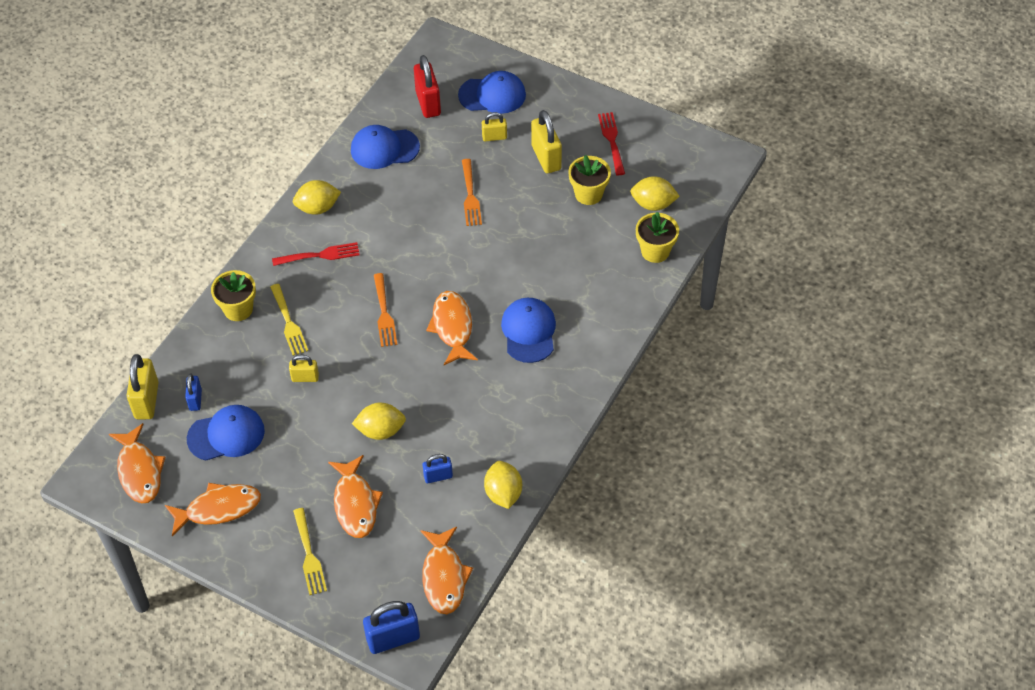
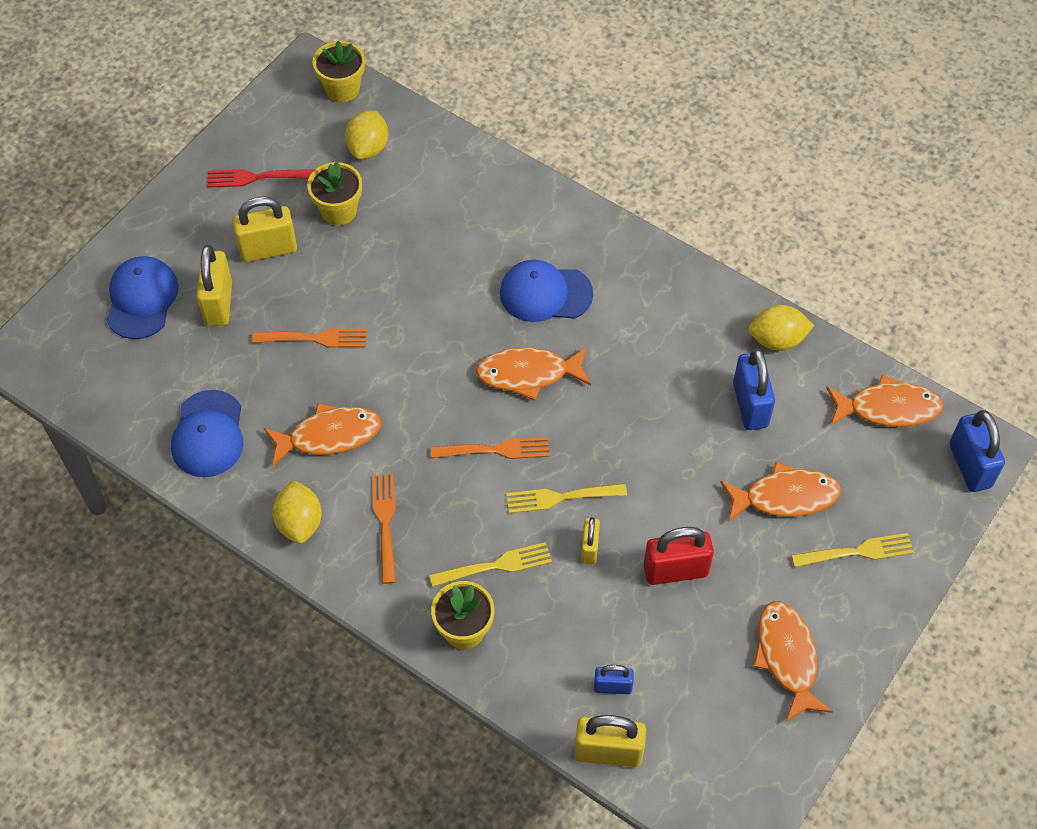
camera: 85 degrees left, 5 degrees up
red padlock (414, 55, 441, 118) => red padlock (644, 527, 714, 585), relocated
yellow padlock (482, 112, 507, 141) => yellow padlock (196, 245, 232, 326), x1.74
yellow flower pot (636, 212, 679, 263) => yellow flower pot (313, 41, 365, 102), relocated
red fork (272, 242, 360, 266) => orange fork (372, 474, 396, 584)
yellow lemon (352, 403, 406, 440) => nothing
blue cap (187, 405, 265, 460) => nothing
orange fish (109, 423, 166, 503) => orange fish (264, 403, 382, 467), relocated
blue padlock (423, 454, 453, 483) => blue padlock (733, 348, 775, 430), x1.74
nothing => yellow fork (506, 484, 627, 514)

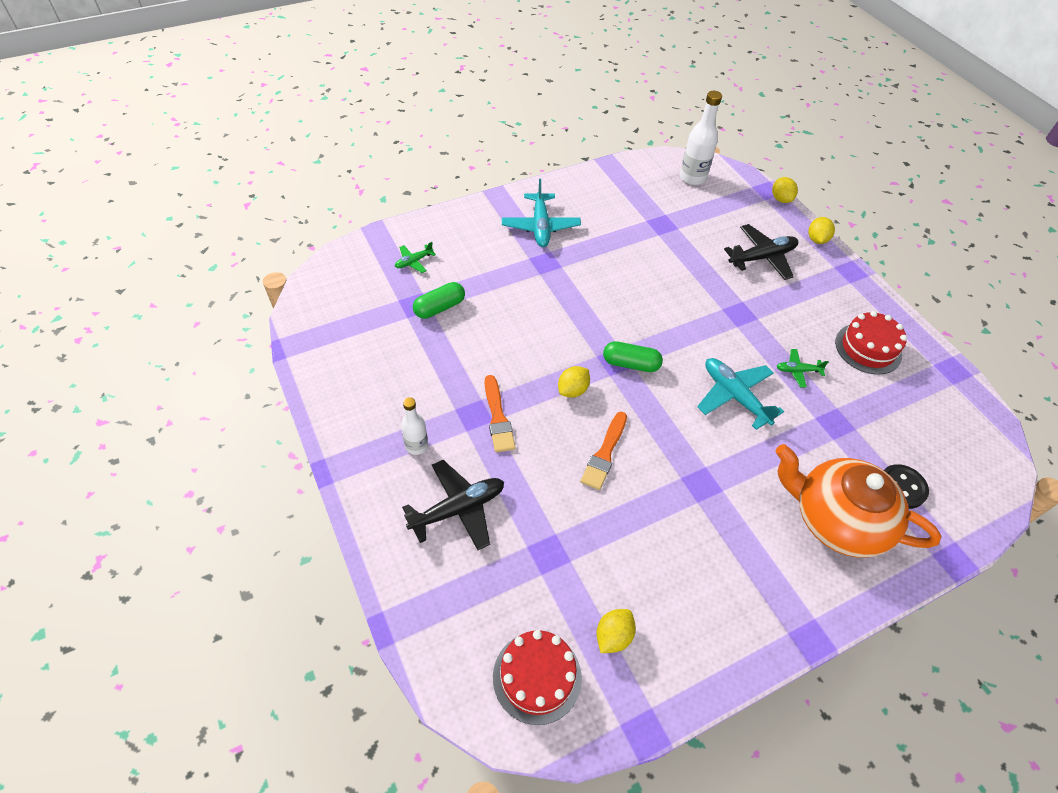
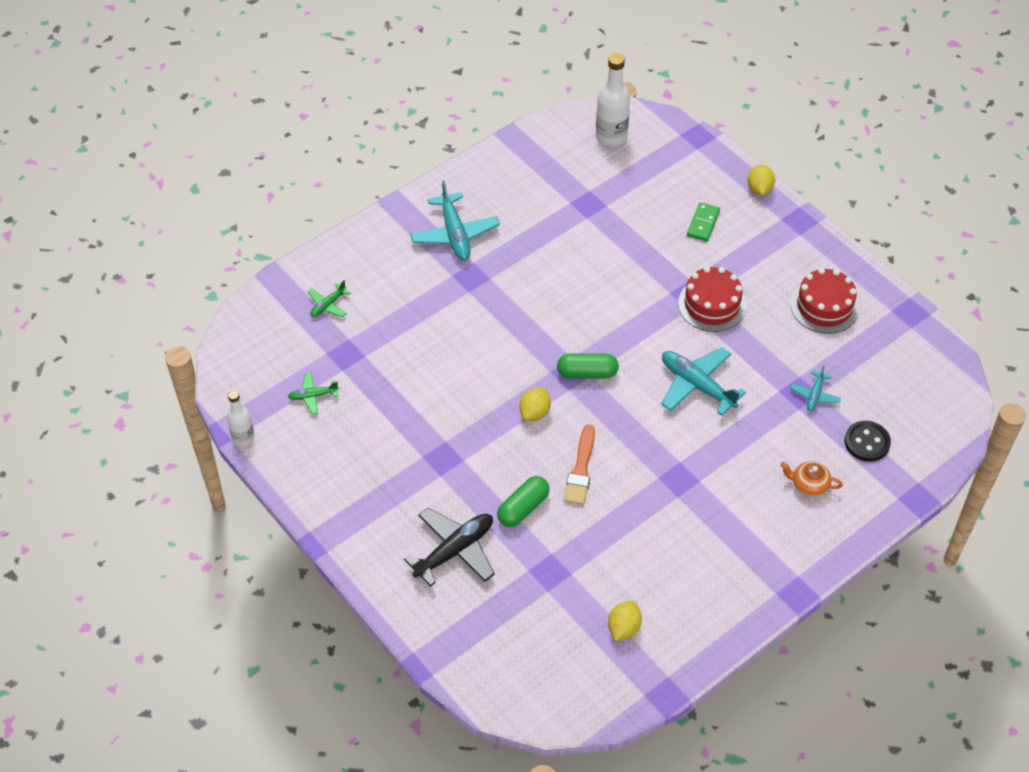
camera: 10 degrees left, 0 degrees up
yellow lemon (772, 177, 798, 203) => nothing
black plane (724, 224, 798, 280) => green domino (687, 202, 720, 242)
green capsule (413, 282, 465, 319) => green capsule (497, 476, 550, 527), relocated
green plane (776, 349, 829, 388) => green plane (288, 372, 339, 414), relocated
orange brush (485, 375, 515, 452) => nothing
white bottle (401, 397, 428, 455) => white bottle (227, 390, 255, 446), relocated
orange teapot (775, 444, 942, 558) => orange teapot (781, 461, 843, 497), x0.40
red cake (493, 630, 582, 725) => red cake (678, 266, 746, 332), relocated
nothing => turquoise plane (790, 365, 841, 411)

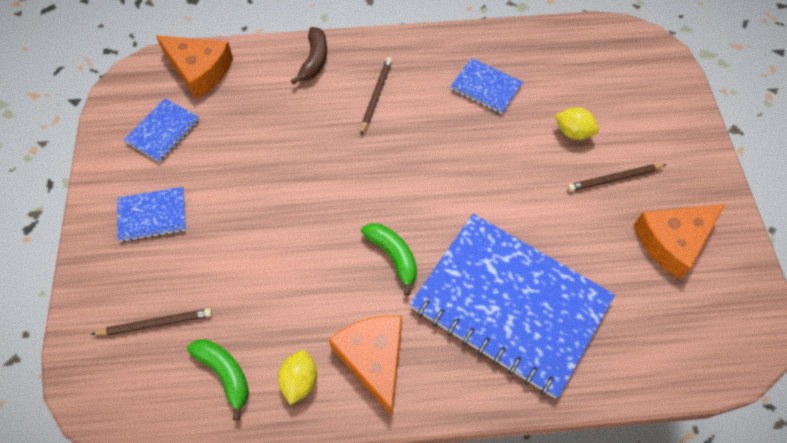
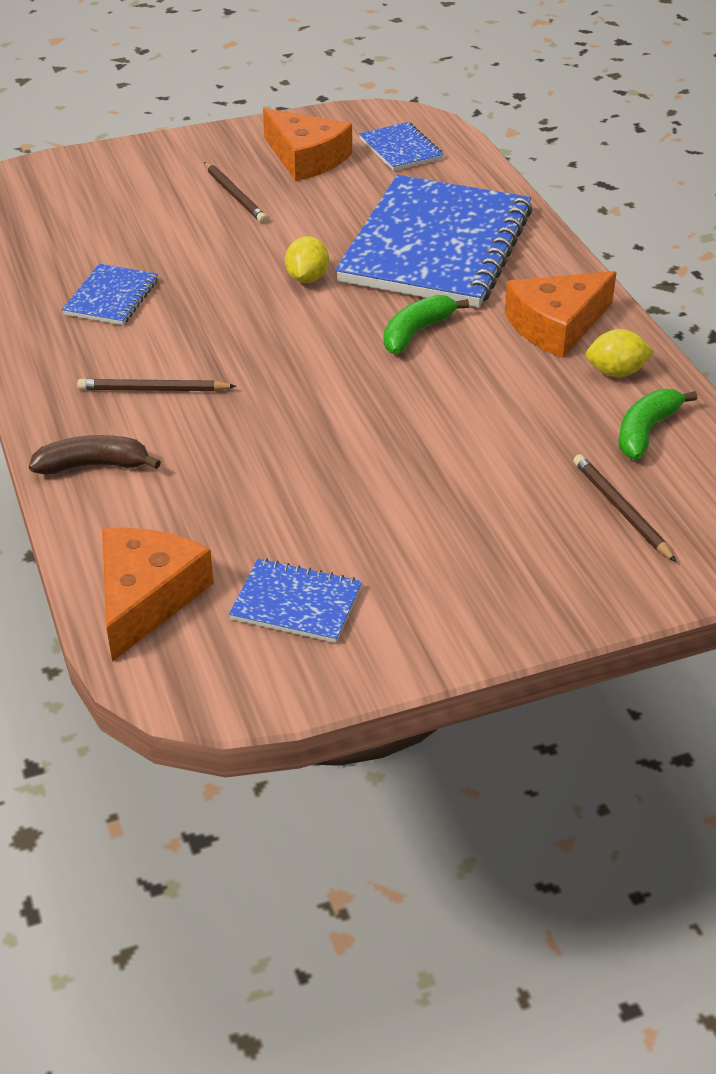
camera: 105 degrees left, 20 degrees down
yellow lemon (555, 107, 599, 140) => yellow lemon (285, 236, 329, 283), relocated
blue notebook (117, 187, 186, 242) => blue notebook (359, 122, 444, 171), relocated

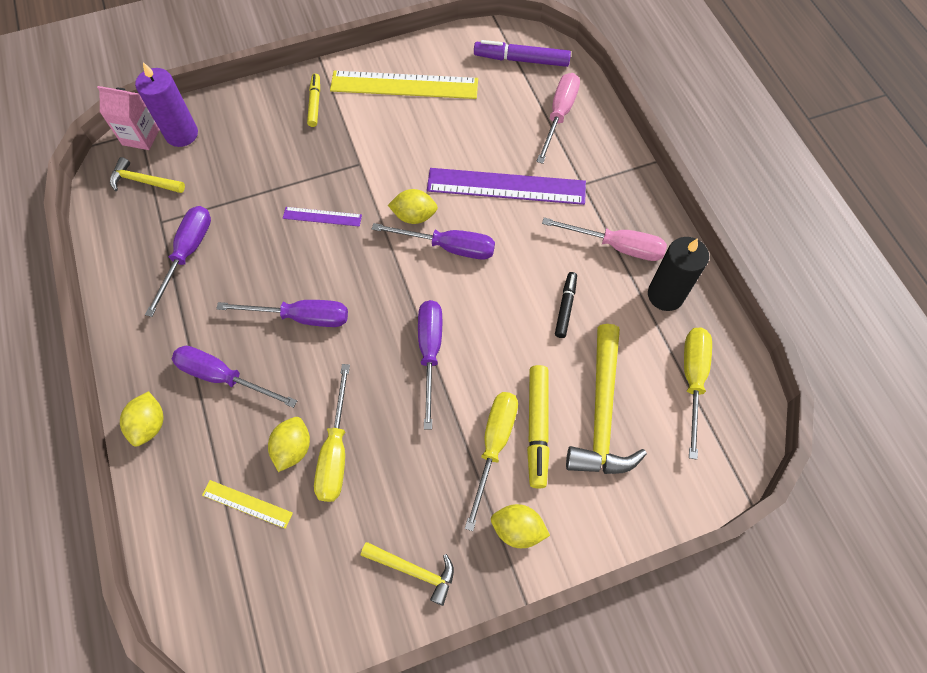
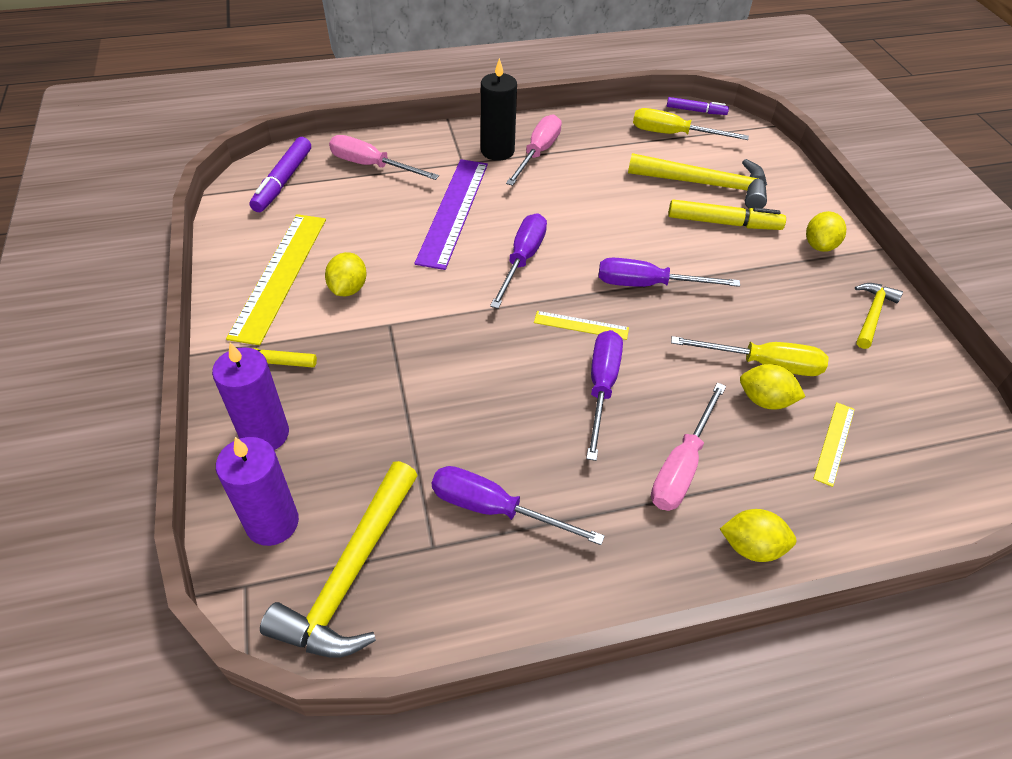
camera: 85 degrees left, 15 degrees down
pink carton (97, 86, 160, 150) => nothing
yellow hammer (110, 157, 185, 193) => yellow hammer (260, 461, 418, 658), x1.77
yellow lemon (388, 189, 438, 224) => yellow lemon (325, 252, 367, 296), relocated
purple ruler (283, 207, 362, 227) => nothing
black candle (648, 237, 709, 311) => black candle (481, 58, 517, 161), relocated
black marker (555, 272, 577, 338) => nothing
purple screwdriver (172, 346, 297, 408) => pink screwdriver (651, 382, 726, 511)
yellow screwdriver (465, 392, 518, 531) => nothing
nothing => purple marker (667, 97, 729, 115)
nothing => yellow ruler (534, 311, 629, 340)
nothing => purple candle (212, 342, 289, 450)

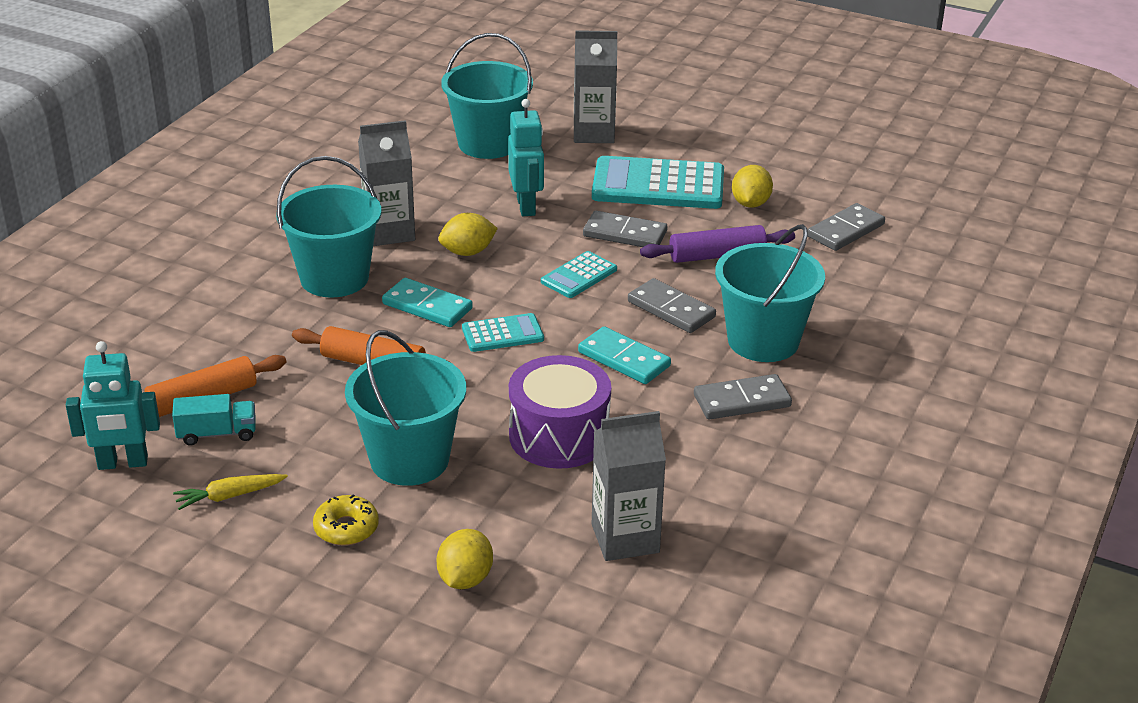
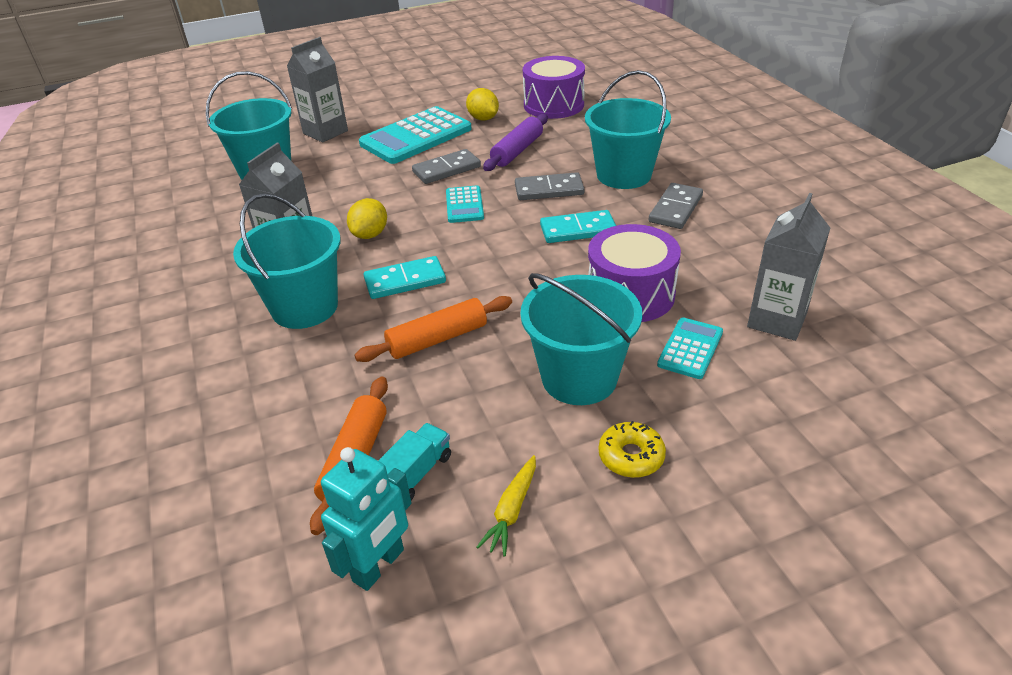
camera: 45 degrees left, 5 degrees up
turquoise robot (508, 99, 544, 216) => nothing
grey domino (808, 203, 885, 251) => purple drum (523, 56, 585, 119)
turquoise calculator (462, 313, 544, 352) => turquoise calculator (657, 317, 723, 379), relocated
yellow lemon (437, 529, 493, 589) => nothing

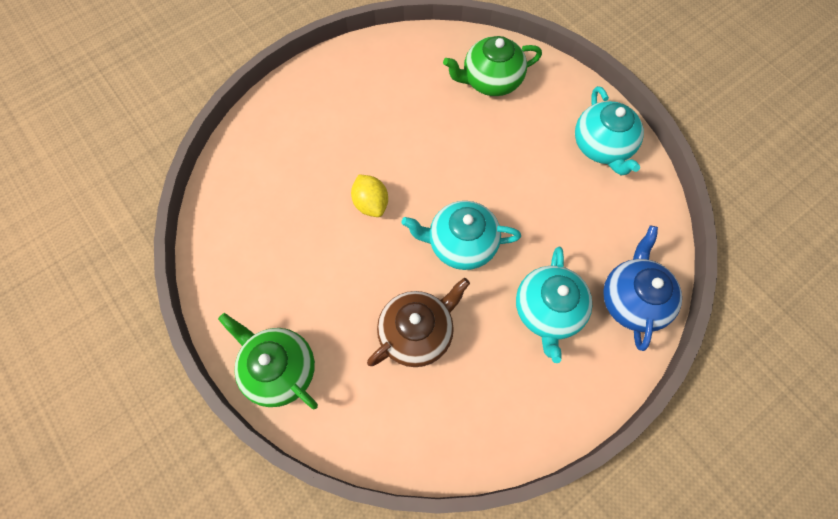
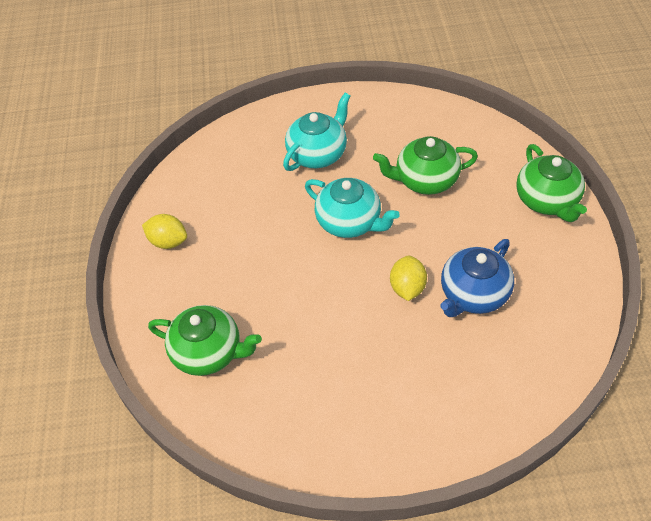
camera: 145 degrees left, 15 degrees down
turquoise teapot (575, 86, 644, 176) => yellow lemon (142, 214, 187, 249)
blue teapot (603, 226, 682, 351) => blue teapot (440, 239, 514, 317), relocated
brown teapot (367, 278, 470, 367) => green teapot (373, 136, 478, 195)

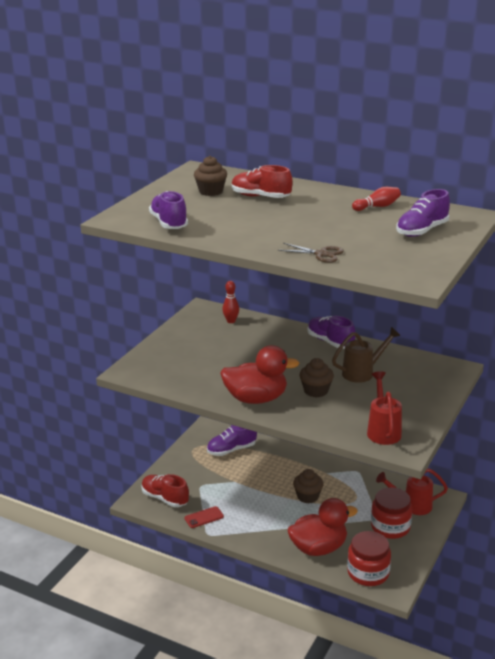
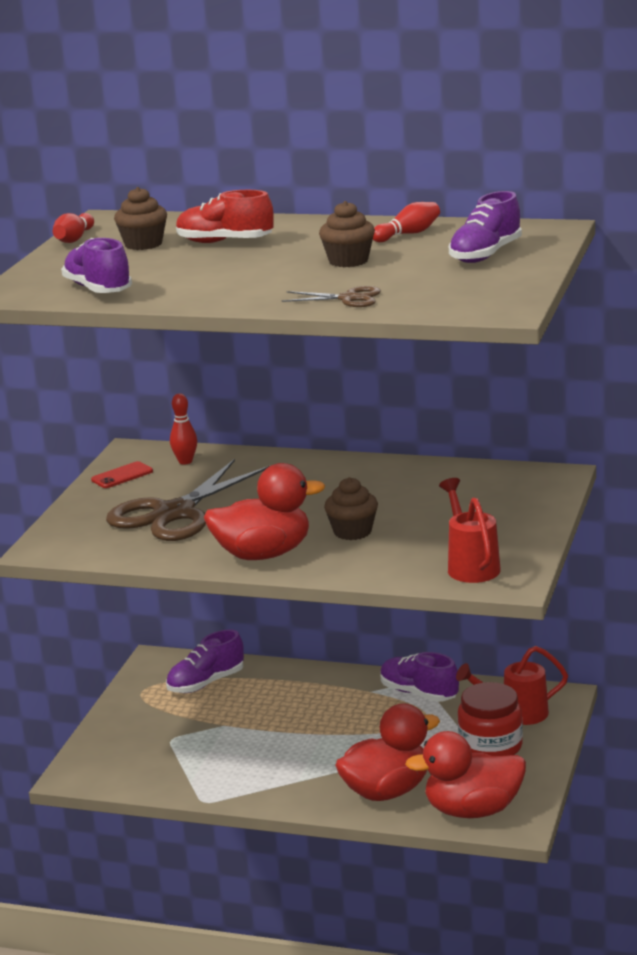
camera: 10 degrees left, 5 degrees down
purple shoe (308, 316, 356, 349) => purple shoe (380, 652, 459, 702), relocated
brown watering can (332, 327, 401, 383) => nothing
brown cupcake (293, 469, 323, 503) => brown cupcake (319, 201, 375, 267), relocated
red shoe (142, 474, 189, 507) => nothing
red phone (185, 506, 224, 528) => red phone (91, 461, 153, 488), relocated
red jar (347, 531, 391, 586) => red duck (405, 731, 526, 818)
nothing => red bowling pin (53, 213, 94, 243)
nothing => brown scissors (106, 459, 271, 541)

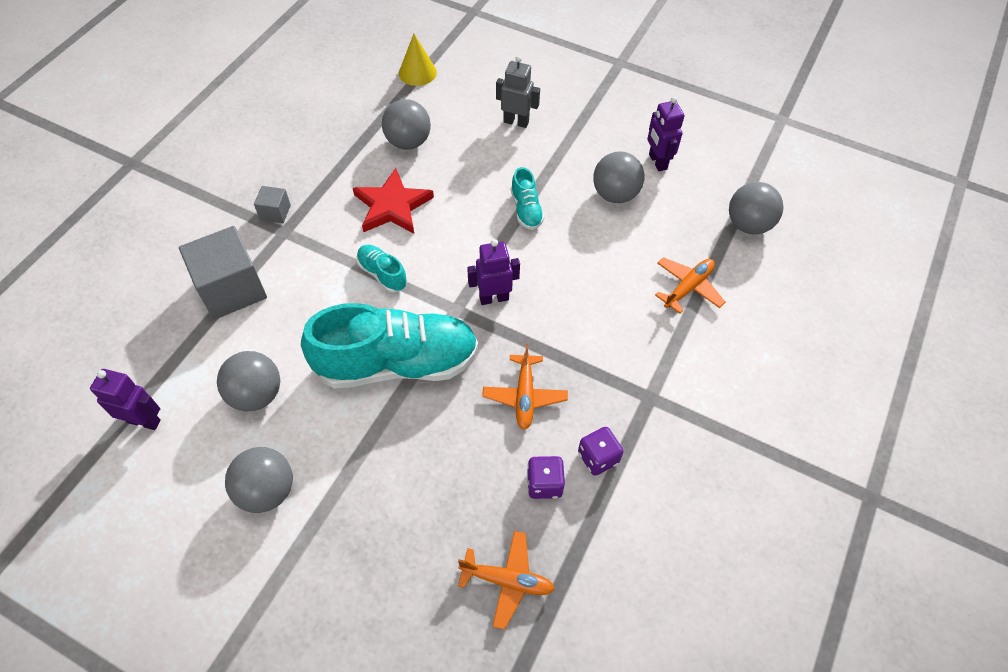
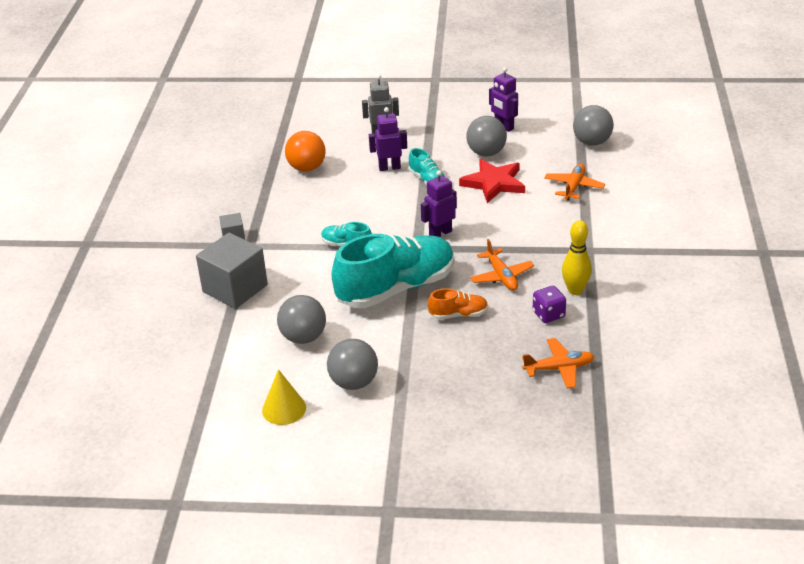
camera: 20 degrees left, 20 degrees down
yellow cone (399, 34, 437, 86) => yellow cone (262, 369, 306, 425), relocated
grey ball (382, 99, 431, 150) => orange ball (285, 131, 326, 172)
red star (353, 168, 434, 234) => red star (459, 159, 525, 203), relocated
purple robot (90, 369, 161, 430) => purple robot (369, 107, 407, 171), relocated
purple dice (578, 427, 623, 475) => yellow bowling pin (562, 220, 592, 295)
nothing => orange shoe (428, 288, 488, 319)

